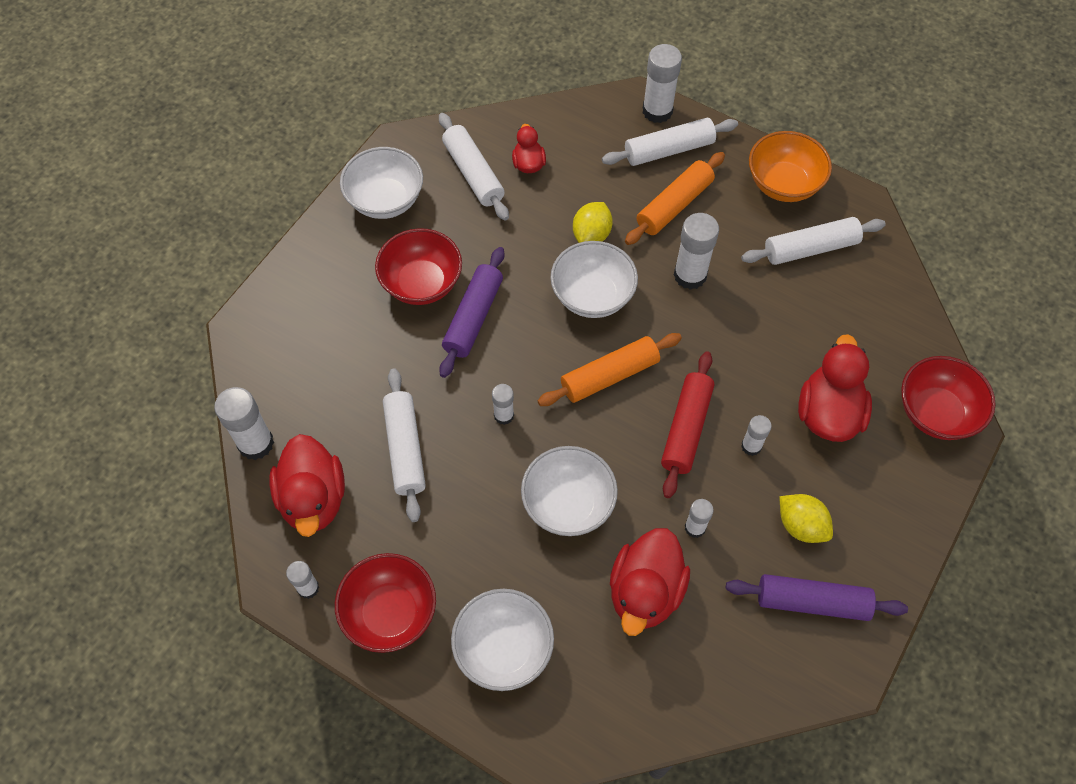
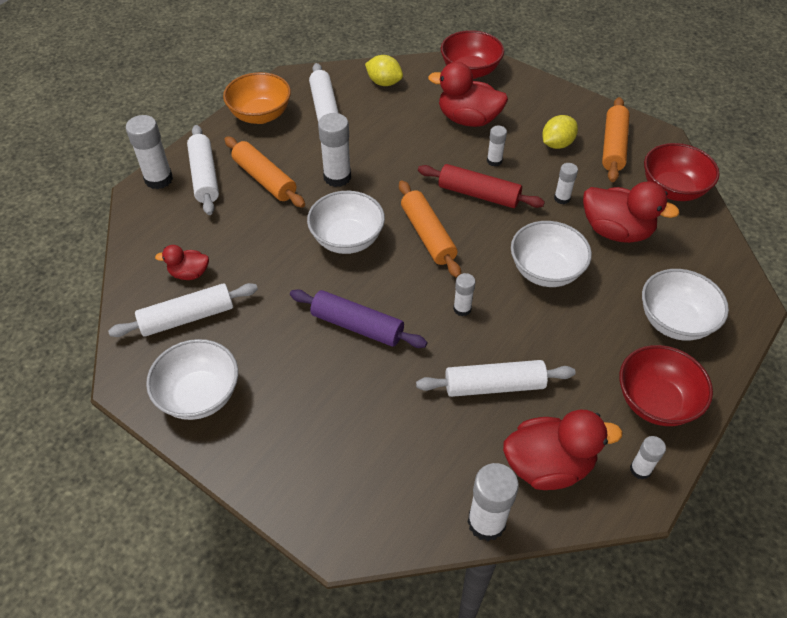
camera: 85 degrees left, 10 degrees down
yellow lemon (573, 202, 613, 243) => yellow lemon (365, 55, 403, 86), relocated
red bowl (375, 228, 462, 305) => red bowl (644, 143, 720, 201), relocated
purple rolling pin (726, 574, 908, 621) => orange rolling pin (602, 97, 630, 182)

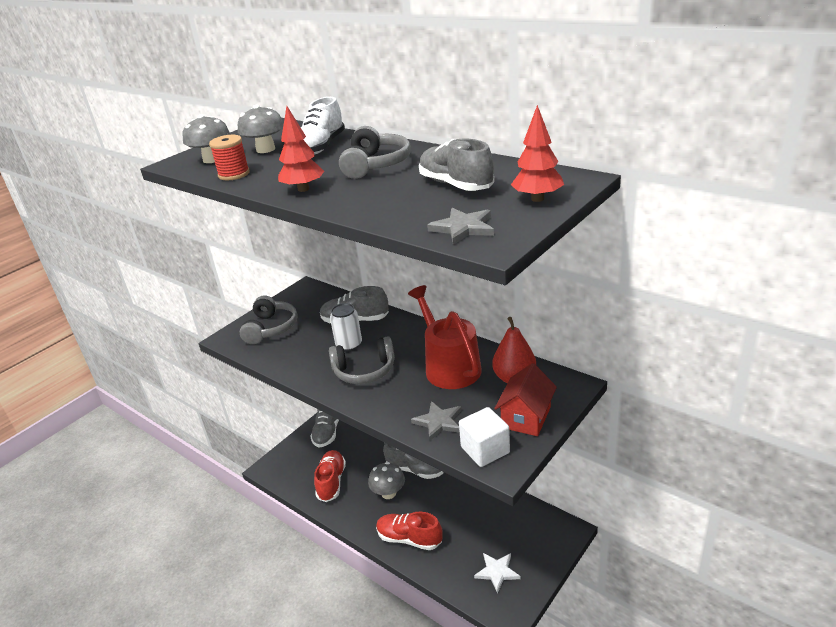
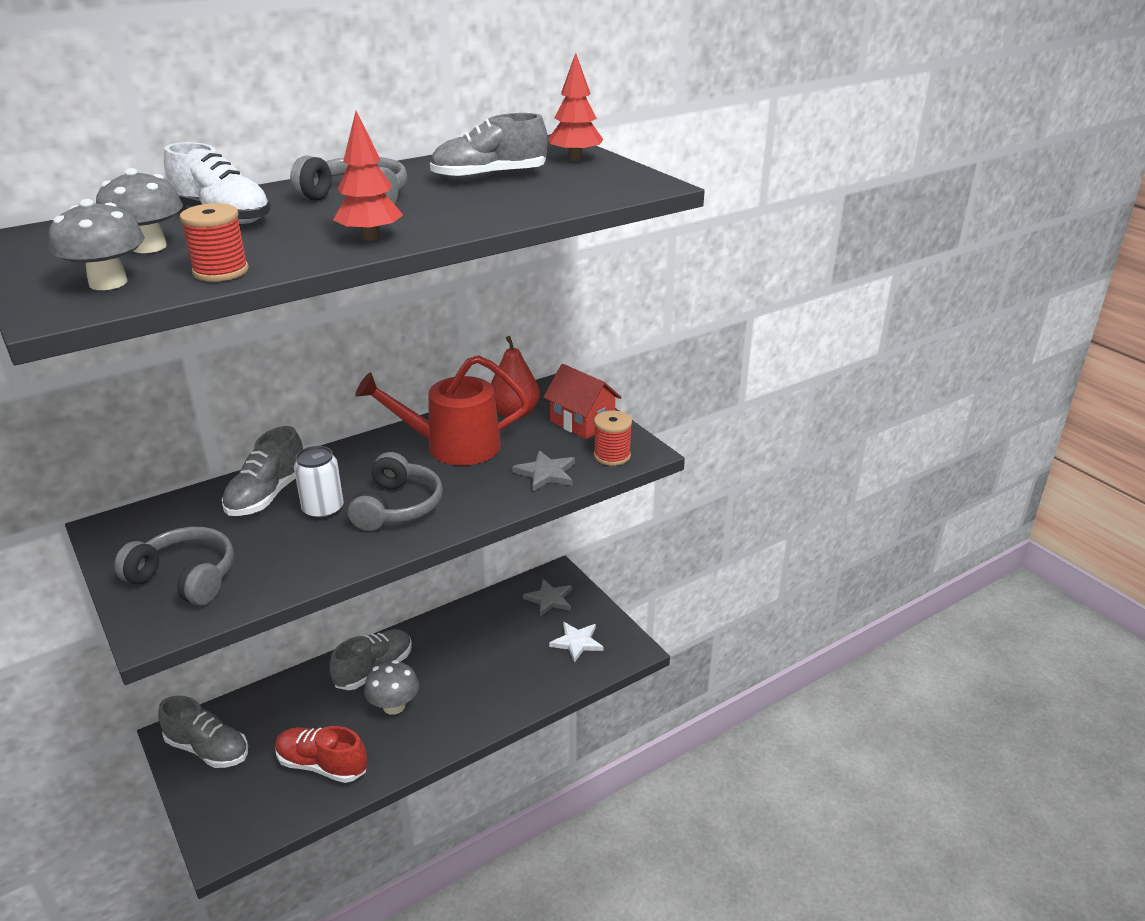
camera: 75 degrees left, 0 degrees up
grey star (427, 208, 494, 245) => grey star (523, 579, 572, 616), relocated
white cube (459, 407, 510, 467) => red spool (594, 411, 632, 466)
red shoe (376, 512, 443, 550) => nothing

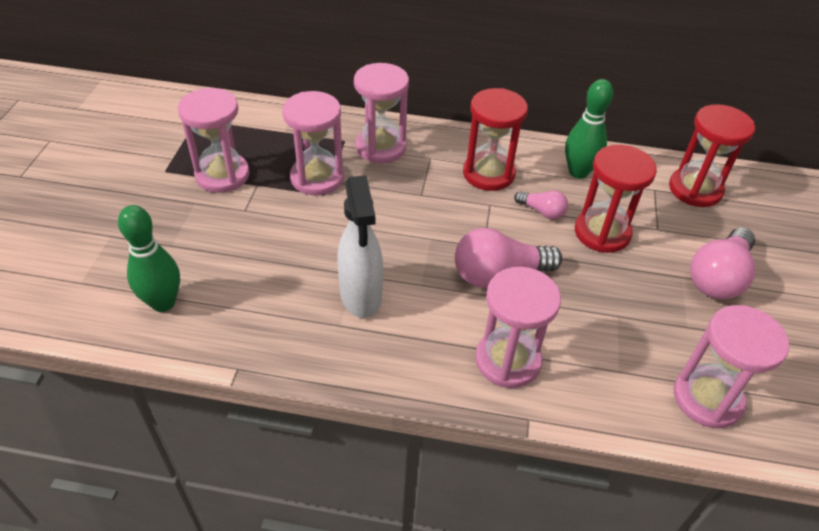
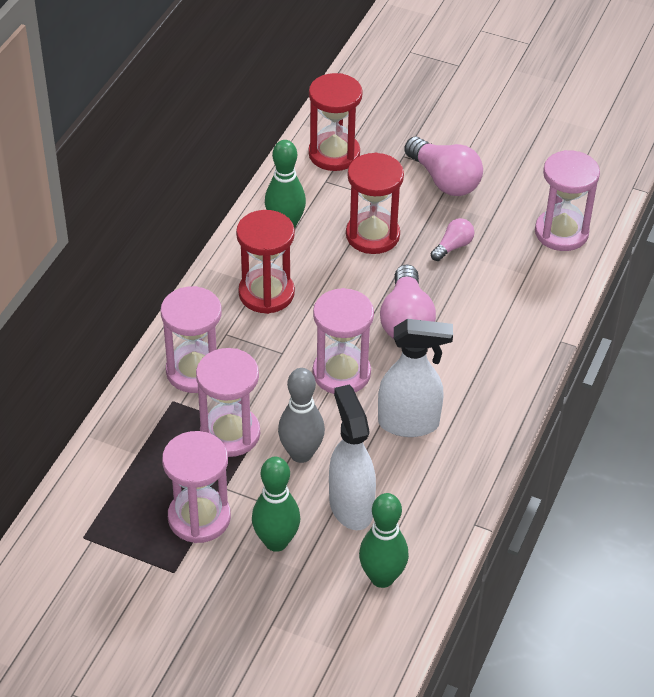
camera: 75 degrees left, 0 degrees up
pink light bulb (514, 190, 568, 219) => pink light bulb (431, 218, 474, 261), relocated
pink hourglass (475, 267, 561, 388) => pink hourglass (313, 288, 374, 394), relocated
nothing => grey bowling pin (278, 368, 325, 463)
nothing => white spray bottle (329, 385, 376, 530)
nothing => green bowling pin (252, 457, 300, 552)

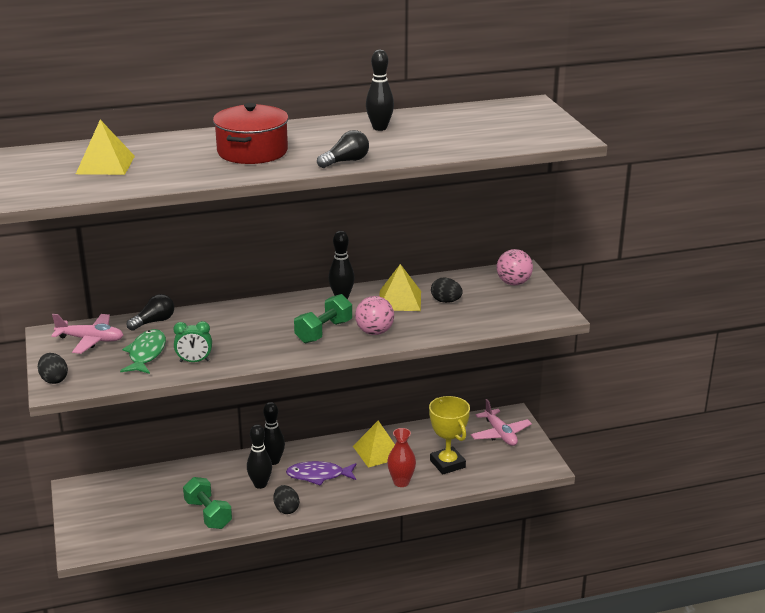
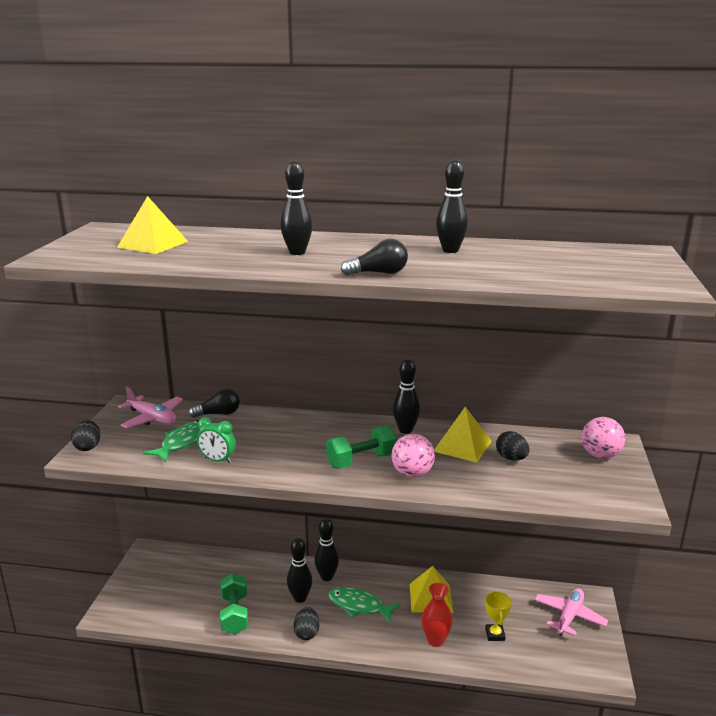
camera: 25 degrees right, 5 degrees down
red pot (213, 103, 288, 164) => black bowling pin (280, 161, 313, 255)
yellow trophy (429, 396, 470, 474) => yellow trophy (485, 591, 512, 641), x0.58
pink plane (470, 399, 532, 446) => pink plane (535, 588, 608, 636), 150 degrees counterclockwise
purple fish (286, 461, 356, 486) => green fish (328, 587, 400, 623)

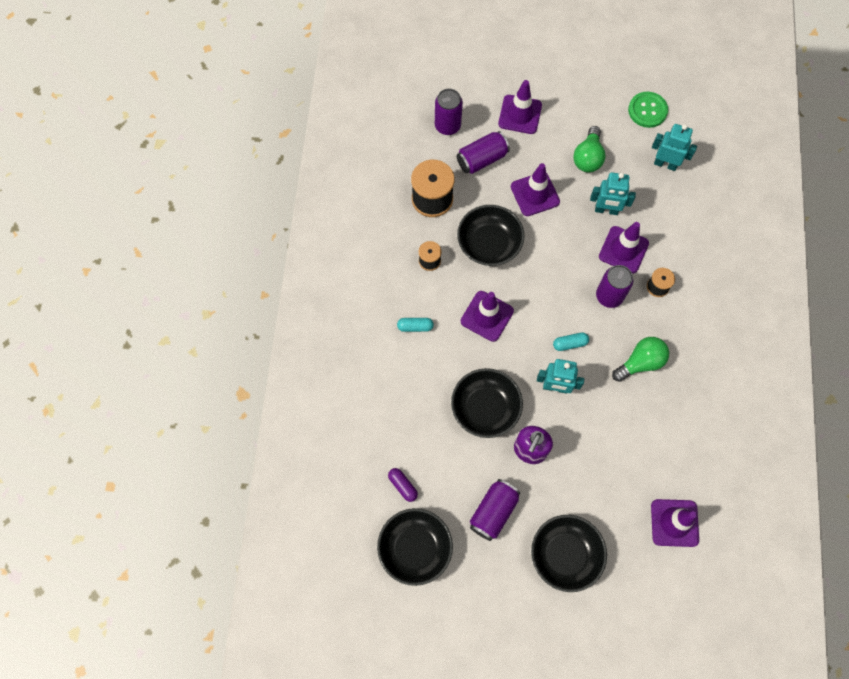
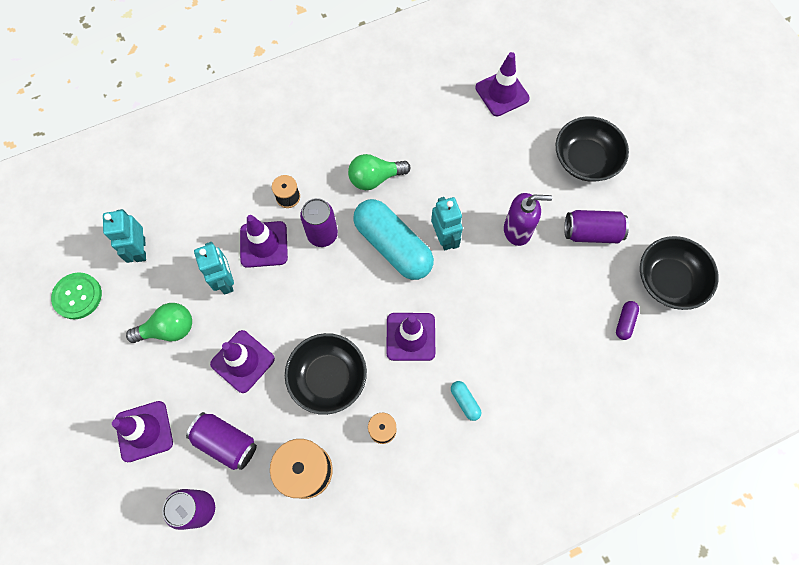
camera: 120 degrees left, 0 degrees up
turquoise capsule (553, 332, 589, 351) => turquoise capsule (353, 199, 434, 280), x2.47
green light bulb (612, 337, 669, 382) => green light bulb (348, 154, 410, 190), 45 degrees counterclockwise
black bowl (451, 368, 523, 438) => nothing

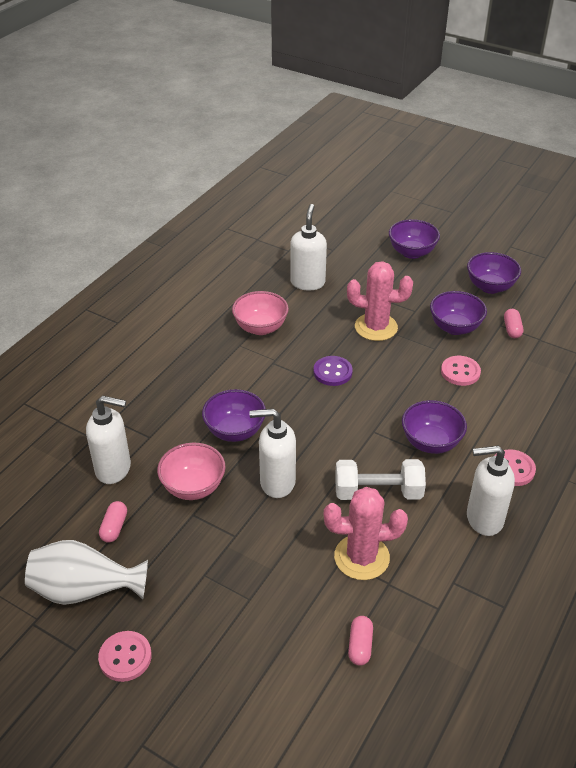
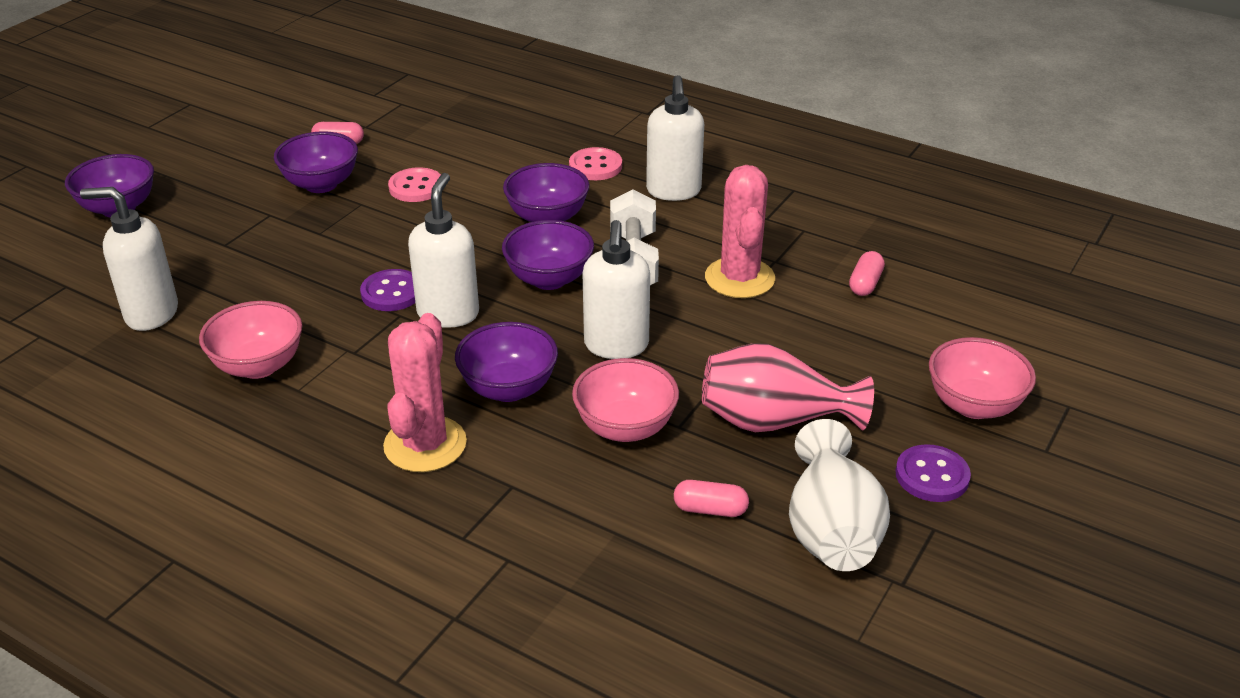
camera: 90 degrees left, 5 degrees down
purple bowl (467, 252, 521, 294) => purple bowl (502, 220, 594, 290), relocated
pink cactus (347, 261, 413, 341) => pink cactus (383, 313, 467, 472), relocated
white soap dispenser (86, 396, 131, 484) => white soap dispenser (408, 173, 479, 328), relocated
pink capsule (348, 616, 373, 666) => pink capsule (849, 251, 885, 296), 75 degrees counterclockwise
pink button (98, 631, 152, 682) => purple button (895, 444, 971, 502)
nothing => pink bowl (929, 337, 1036, 419)
nothing => pink vase (702, 343, 874, 432)

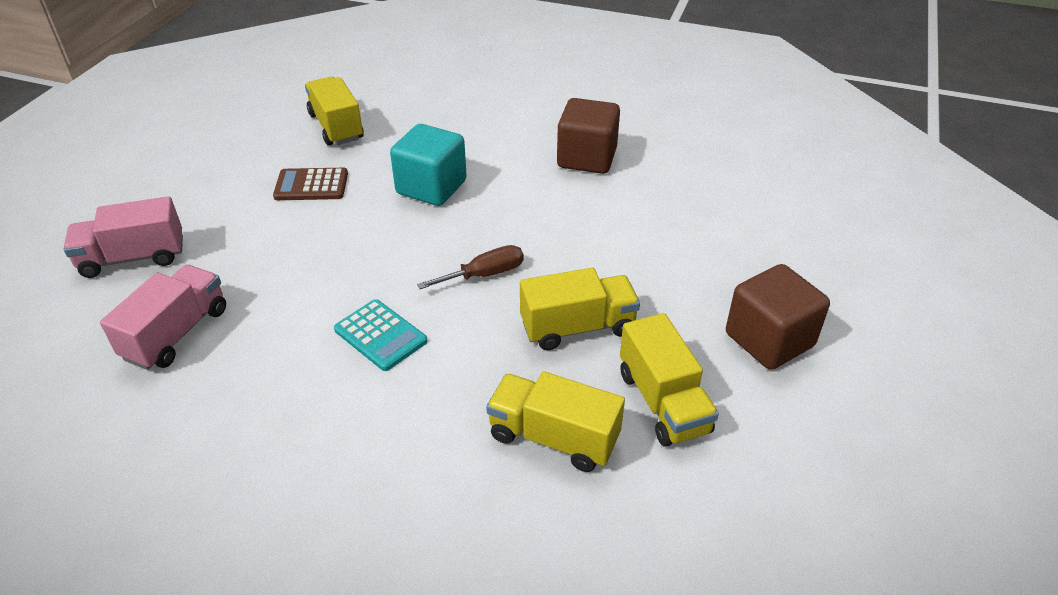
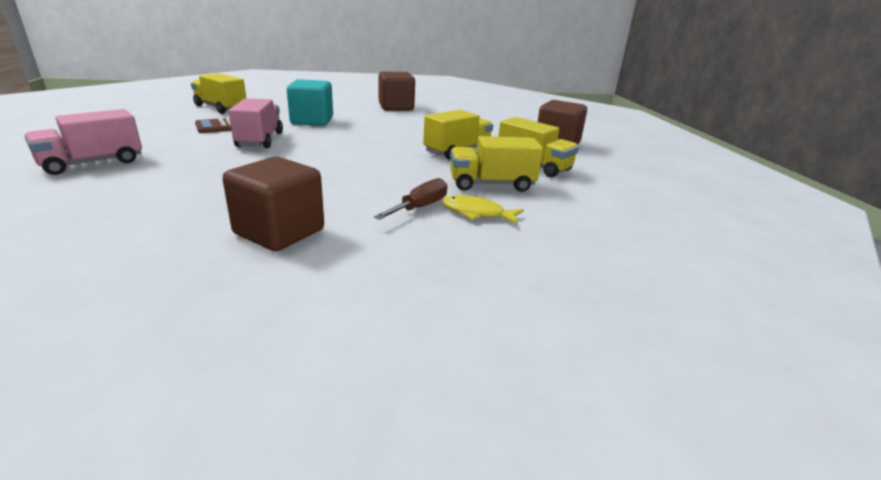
camera: 30 degrees left, 15 degrees down
brown screwdriver (417, 245, 524, 289) => brown screwdriver (374, 178, 447, 220), relocated
pink truck (100, 265, 226, 370) => pink truck (228, 98, 283, 148), relocated
turquoise calculator (334, 299, 427, 371) => nothing
nothing => brown cube (222, 157, 324, 251)
nothing => yellow fish (442, 195, 524, 225)

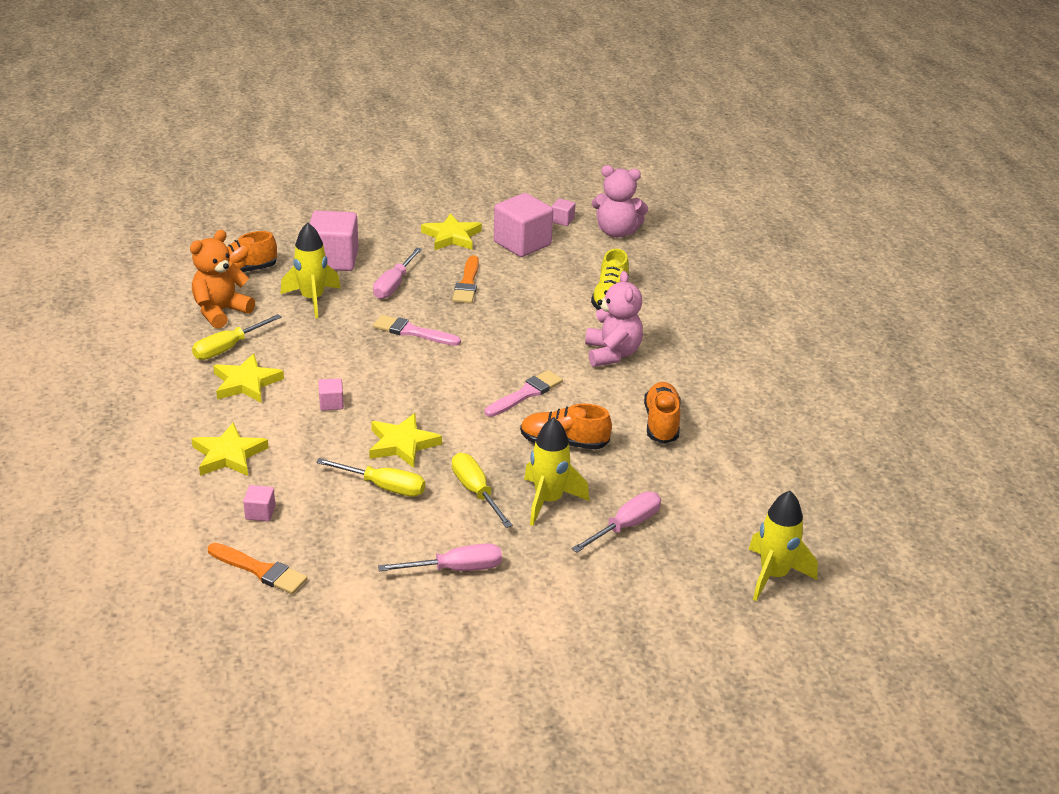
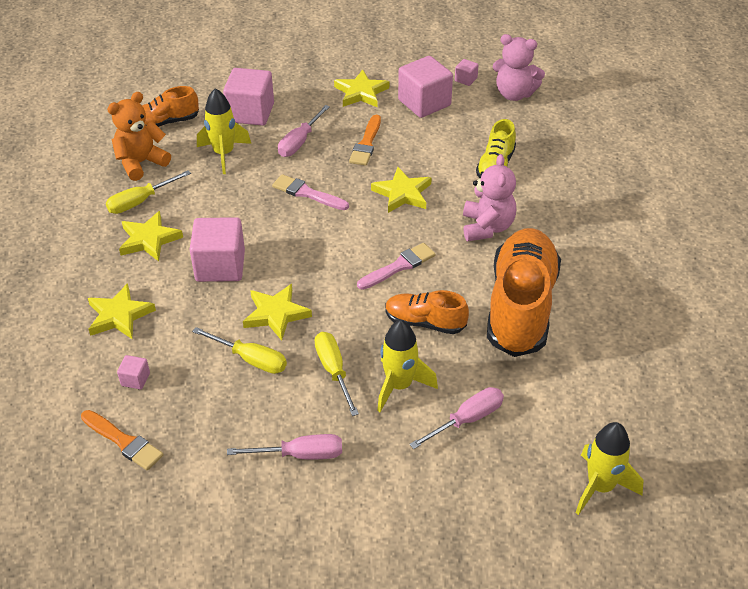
camera: 10 degrees right, 10 degrees up
pink cube (318, 378, 344, 411) => pink cube (190, 217, 245, 282), x2.21
orange shoe (644, 382, 681, 444) => orange shoe (487, 228, 561, 357), x1.94
nothing => yellow star (371, 167, 432, 213)

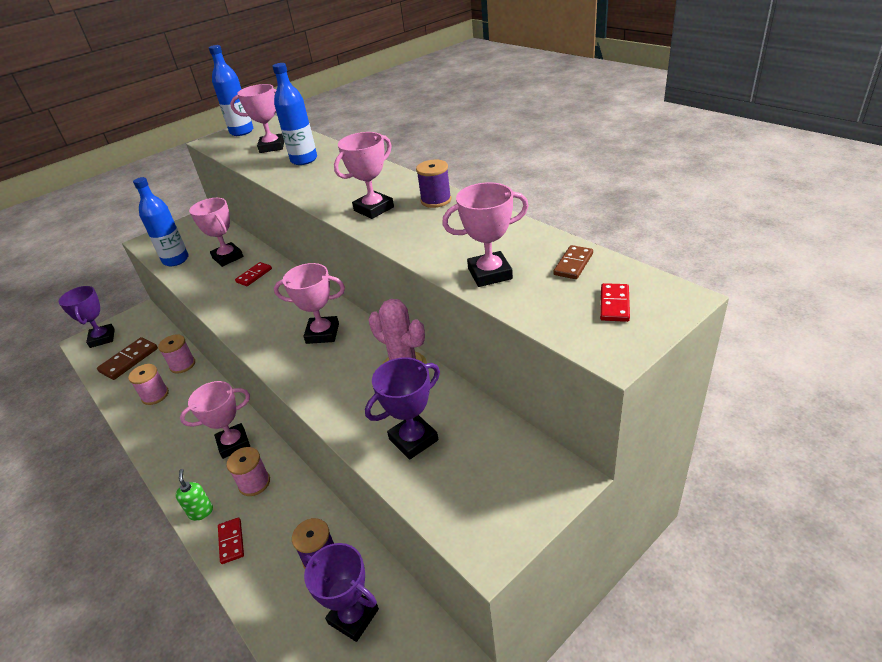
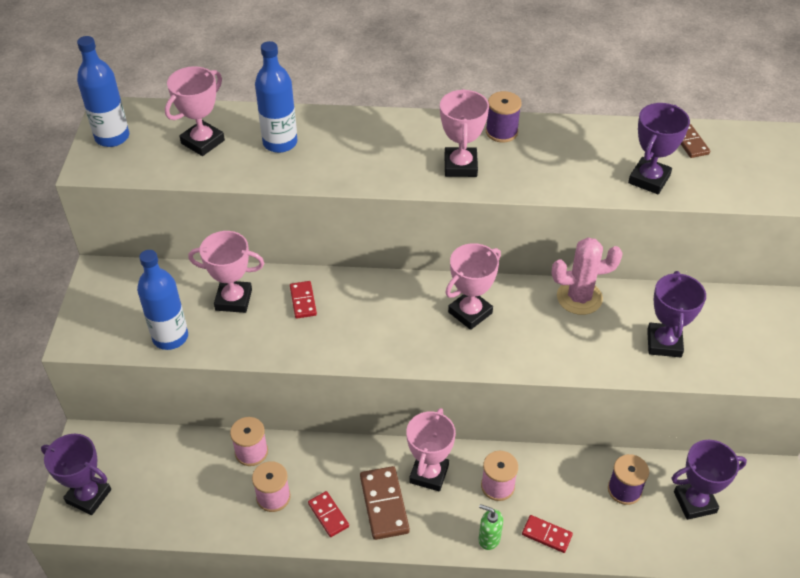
camera: 50 degrees left, 10 degrees up
pink trophy (442, 182, 529, 287) => purple trophy (628, 103, 690, 194)
red domino (600, 283, 630, 322) => red domino (308, 491, 349, 537), relocated
brown domino (97, 337, 158, 380) => brown domino (360, 466, 410, 540), relocated

